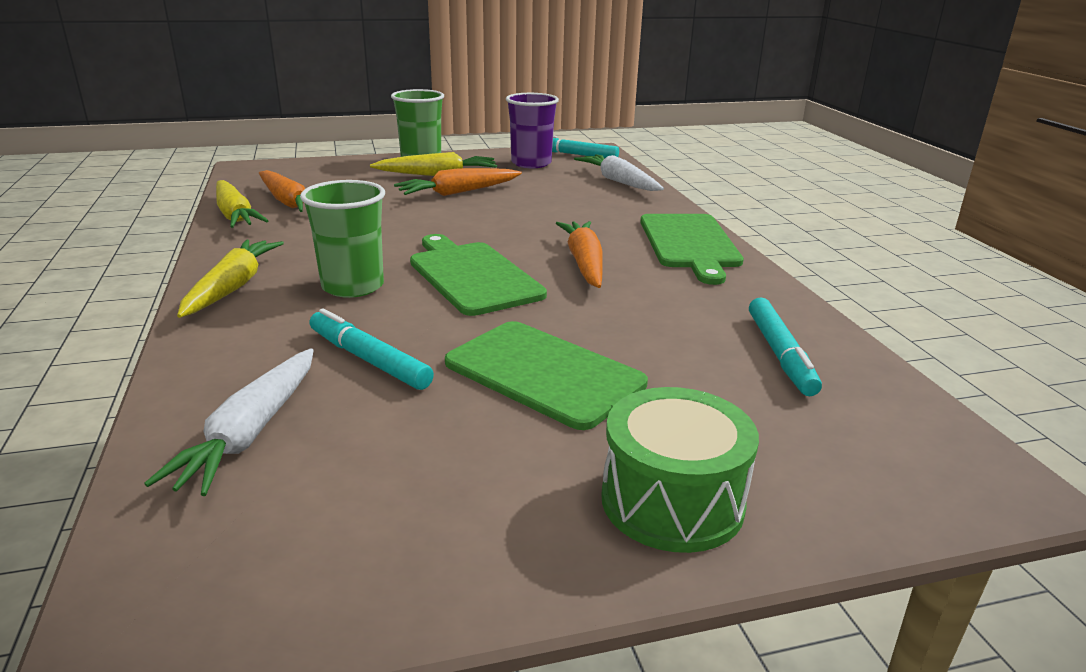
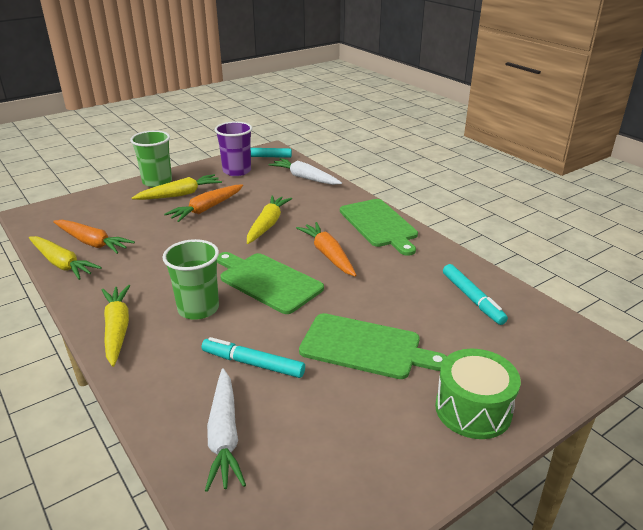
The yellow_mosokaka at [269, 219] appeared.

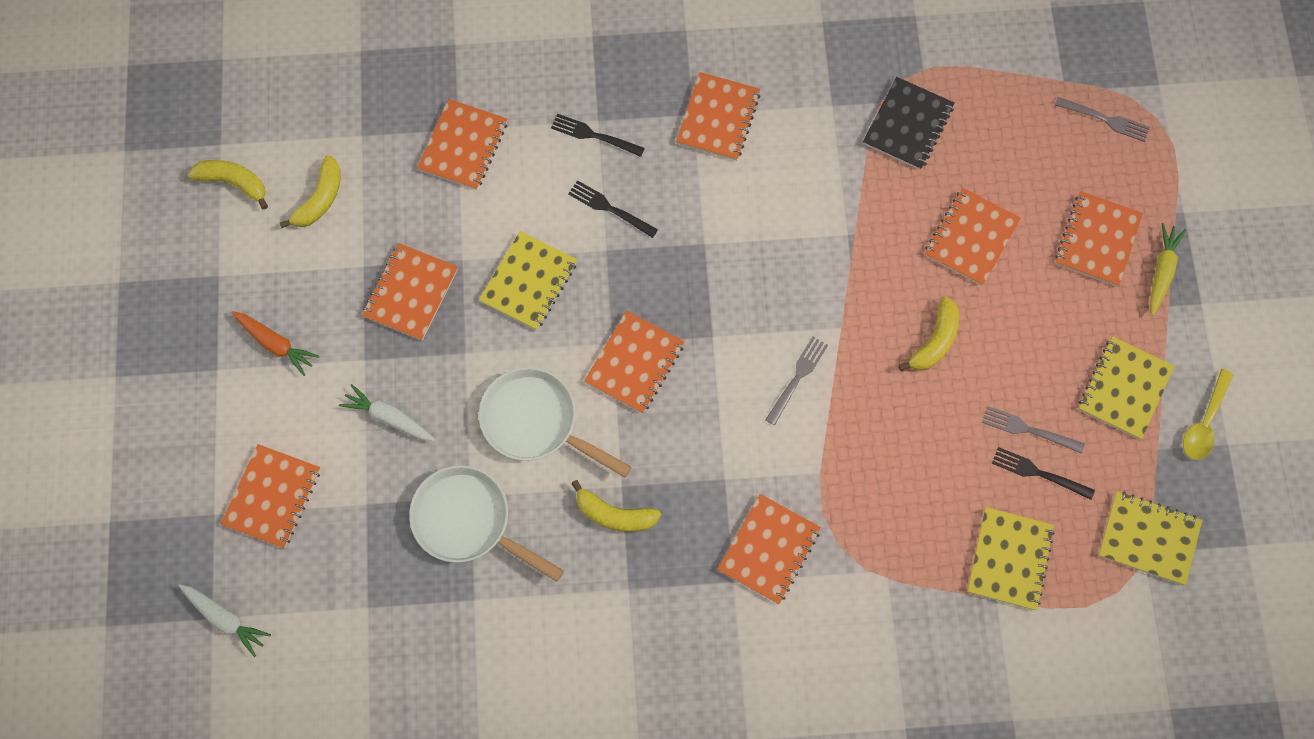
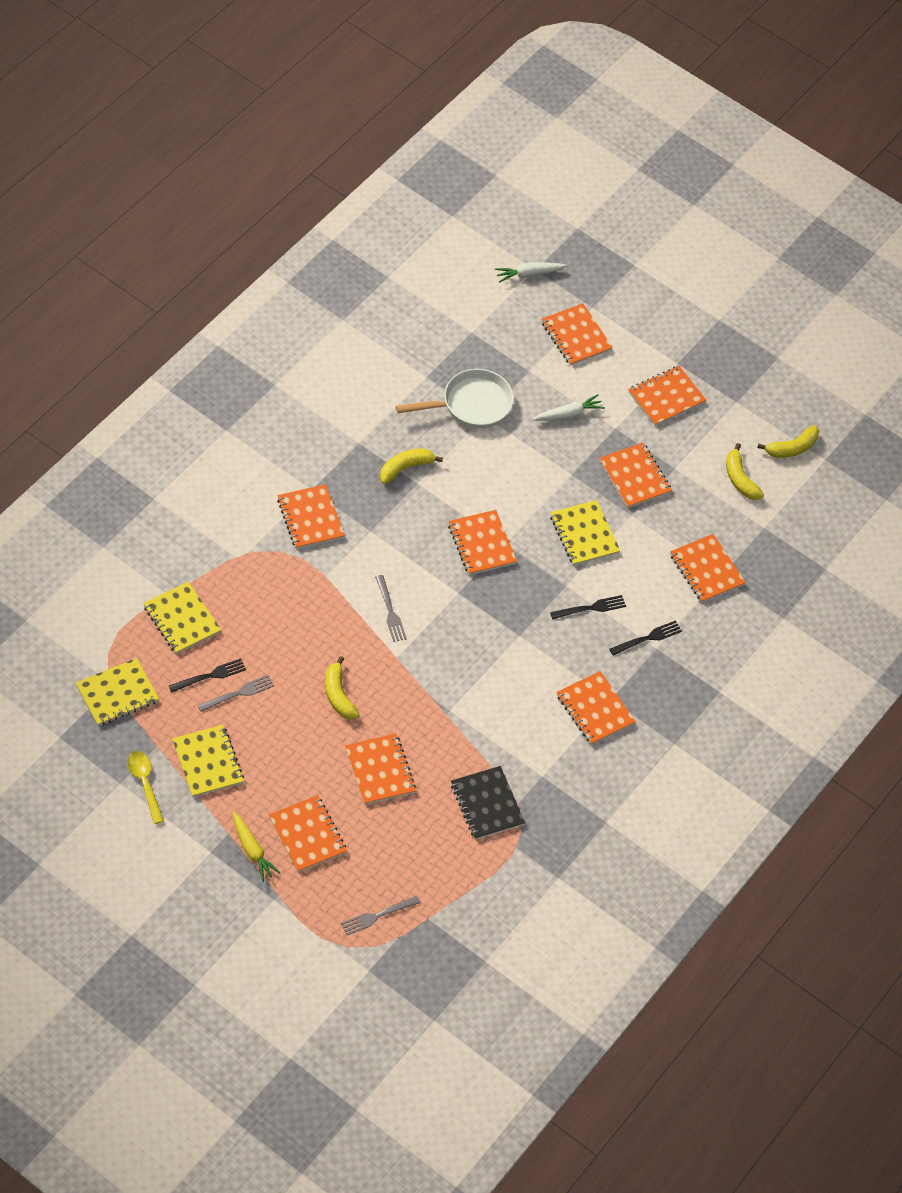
The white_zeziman at [555, 422] disappeared. The orange_mosokaka at [275, 343] was replaced by the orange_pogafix at [667, 396].

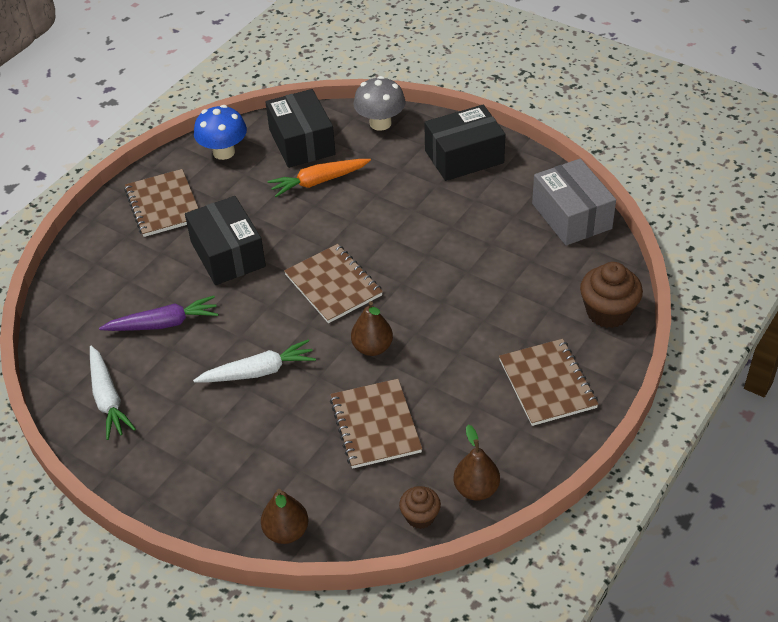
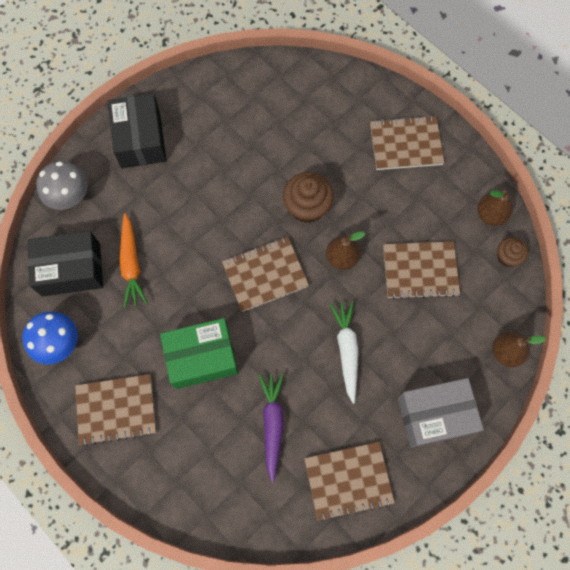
The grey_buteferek moved from [574, 202] to [441, 413]. The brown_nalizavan moved from [611, 295] to [308, 197]. The white_mosokaka at [113, 393] was replaced by the brown_pogafix at [349, 482]. The black_buteferek at [225, 240] became the green_buteferek at [199, 353].

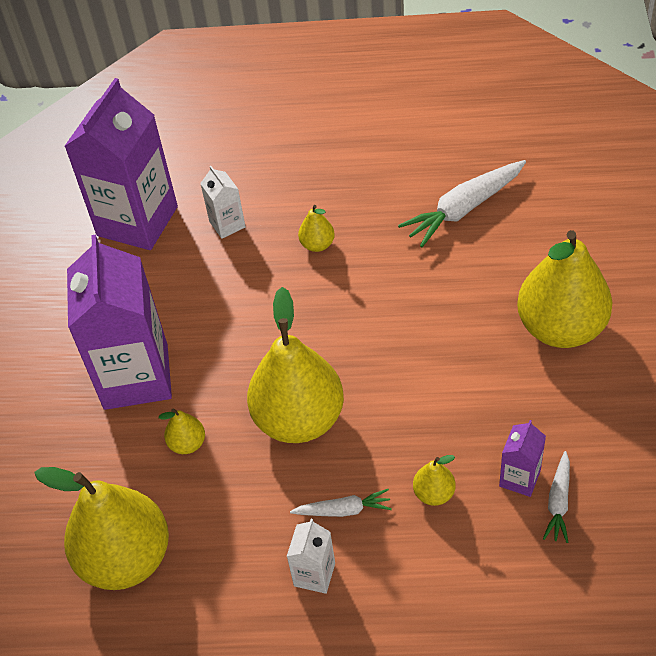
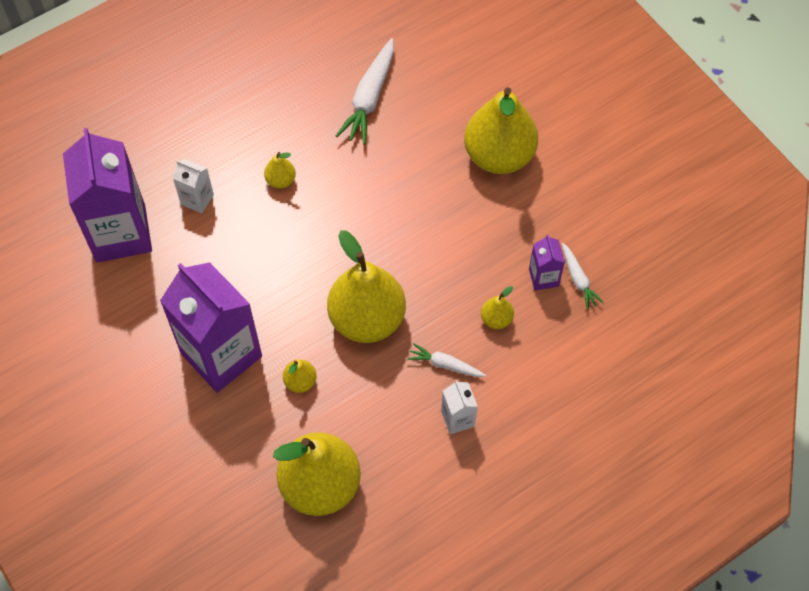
The white_mosokaka at [341, 503] turned 120 degrees counterclockwise.

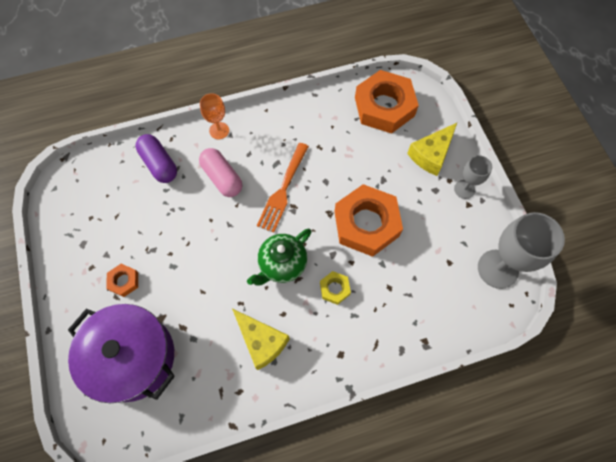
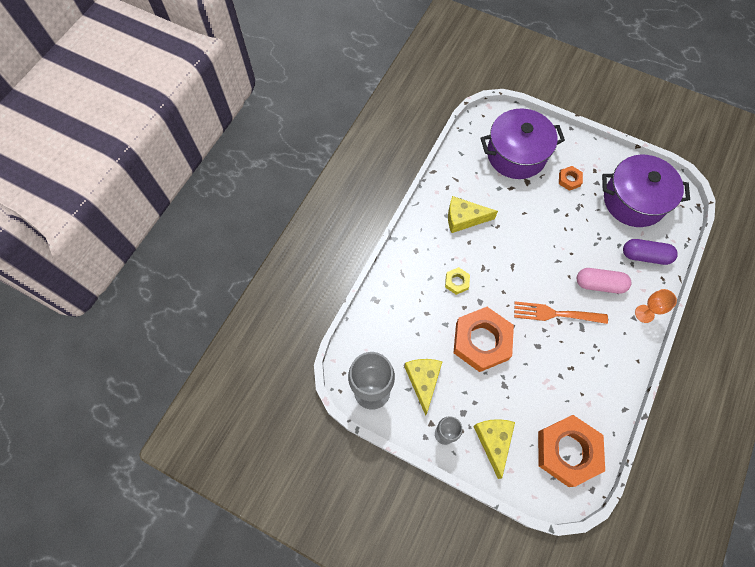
The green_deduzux at [279, 257] disappeared. The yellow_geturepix at [424, 387] appeared. The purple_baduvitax at [646, 191] appeared. The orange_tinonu at [283, 187] turned 60 degrees counterclockwise.

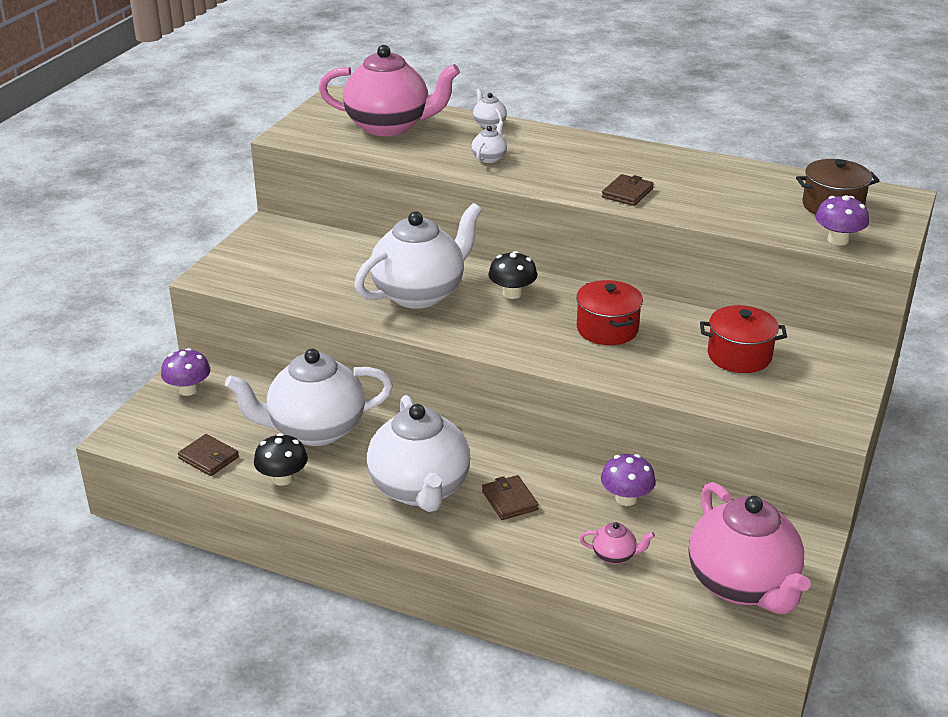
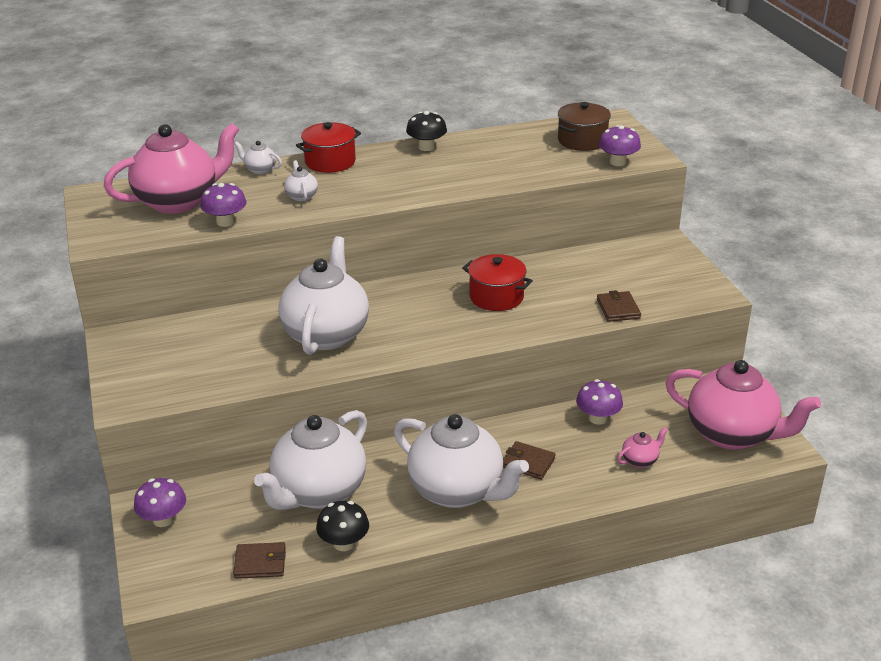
The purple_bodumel at [223, 205] appeared. The black_bodumel moved from [512, 275] to [426, 131]. The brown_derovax moved from [628, 190] to [619, 306]. The red_baduvitax moved from [743, 339] to [328, 147].

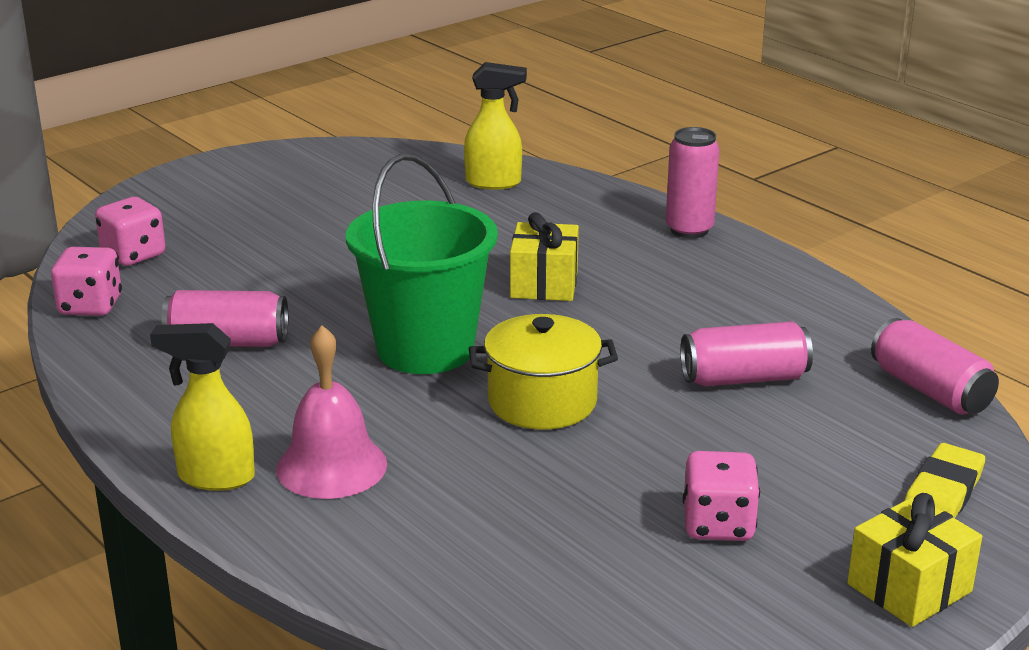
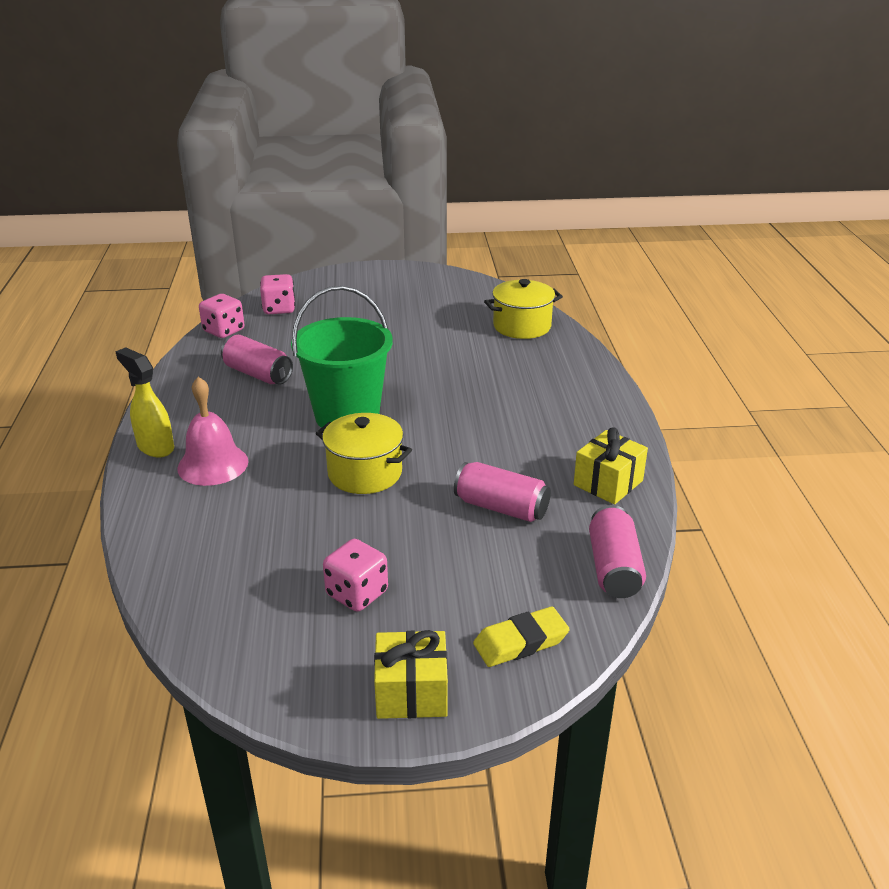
The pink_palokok at [693, 183] disappeared. The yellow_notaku moved from [544, 256] to [611, 466]. The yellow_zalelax at [495, 126] was replaced by the yellow_baduvitax at [523, 309].

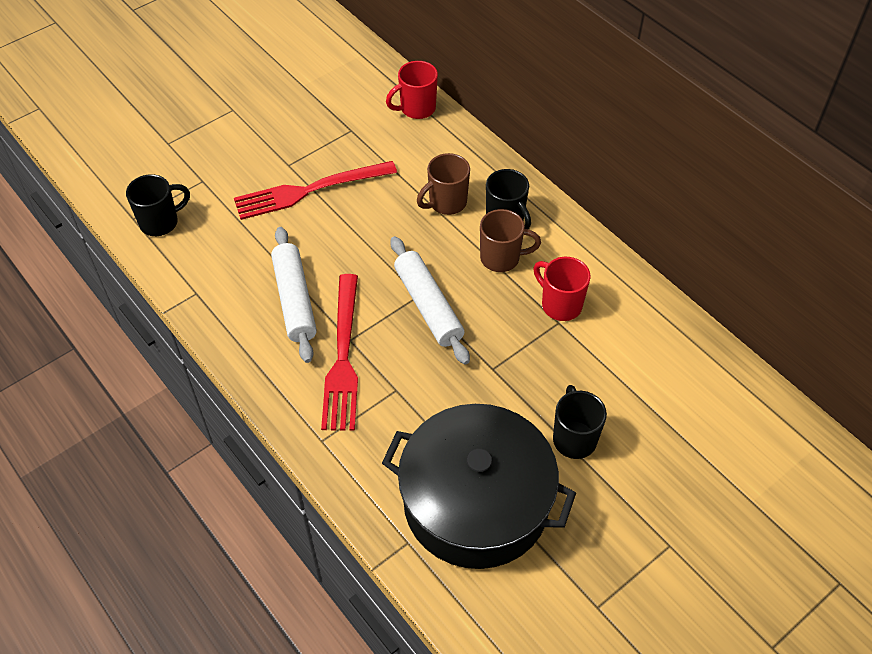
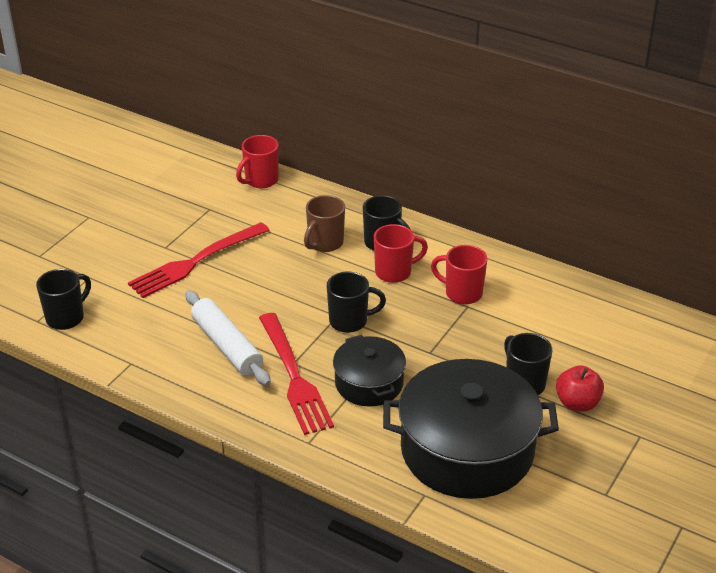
The black_baduvitax at [369, 370] appeared. The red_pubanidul at [580, 388] appeared. The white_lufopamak at [430, 300] was replaced by the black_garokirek at [356, 302]. The brown_garokirek at [510, 240] became the red_garokirek at [401, 253].

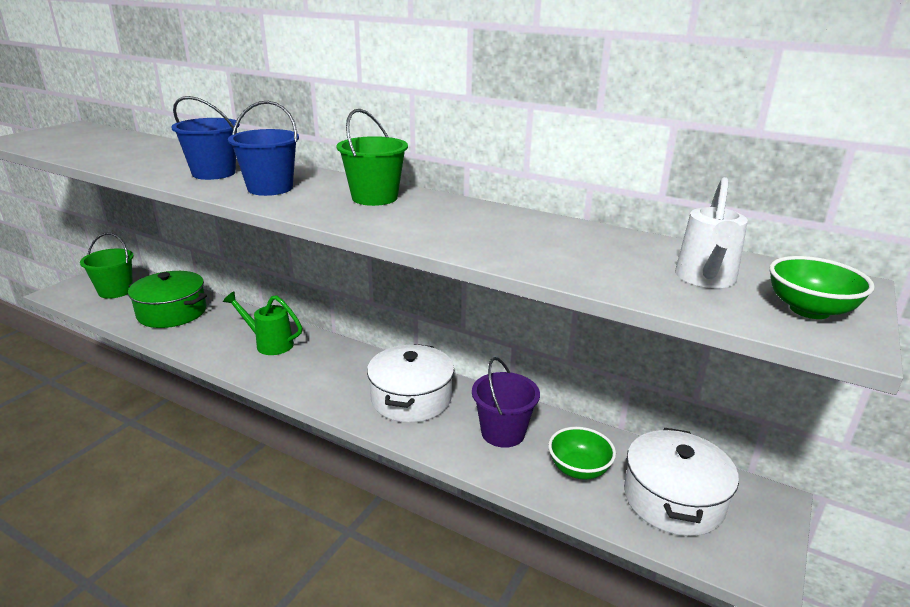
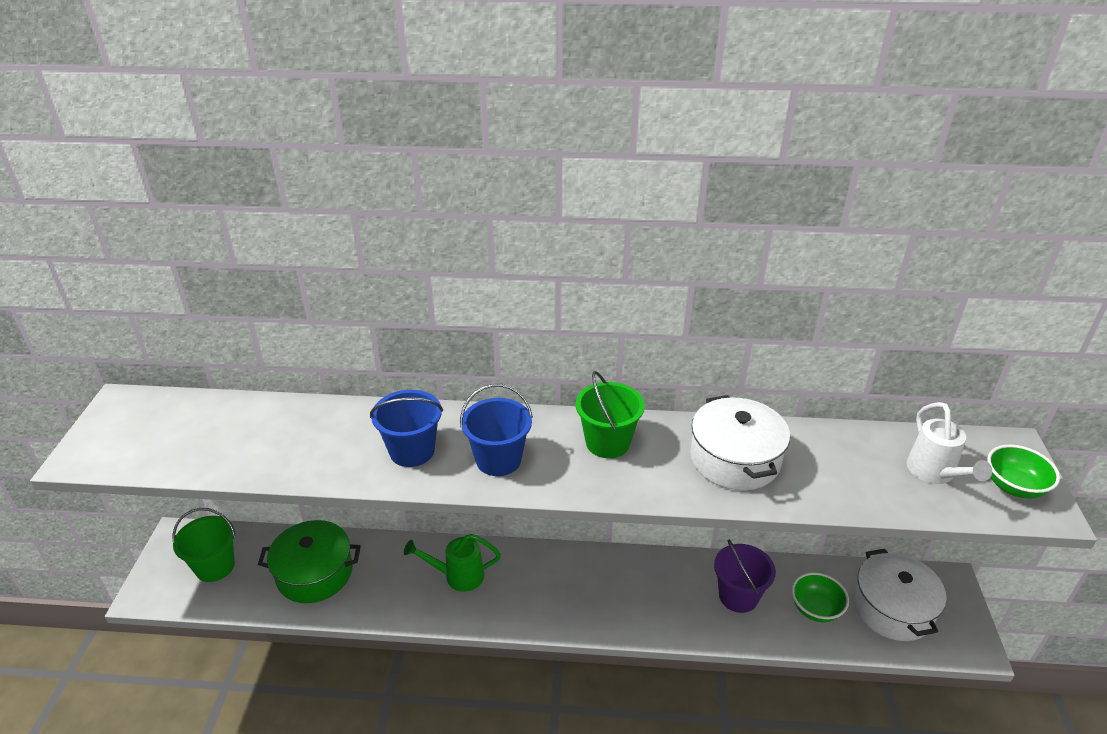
The white_baduvitax moved from [410, 383] to [740, 442].

